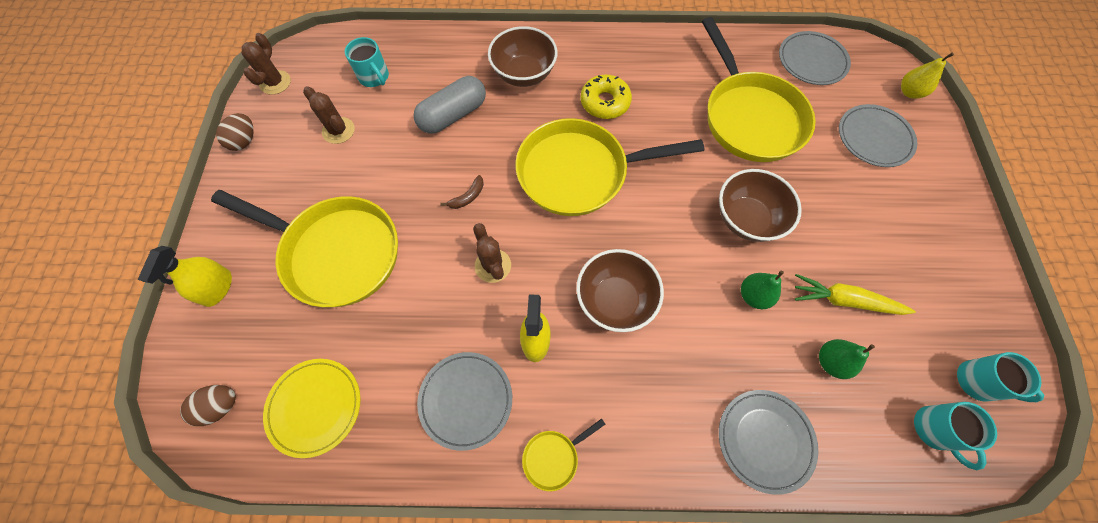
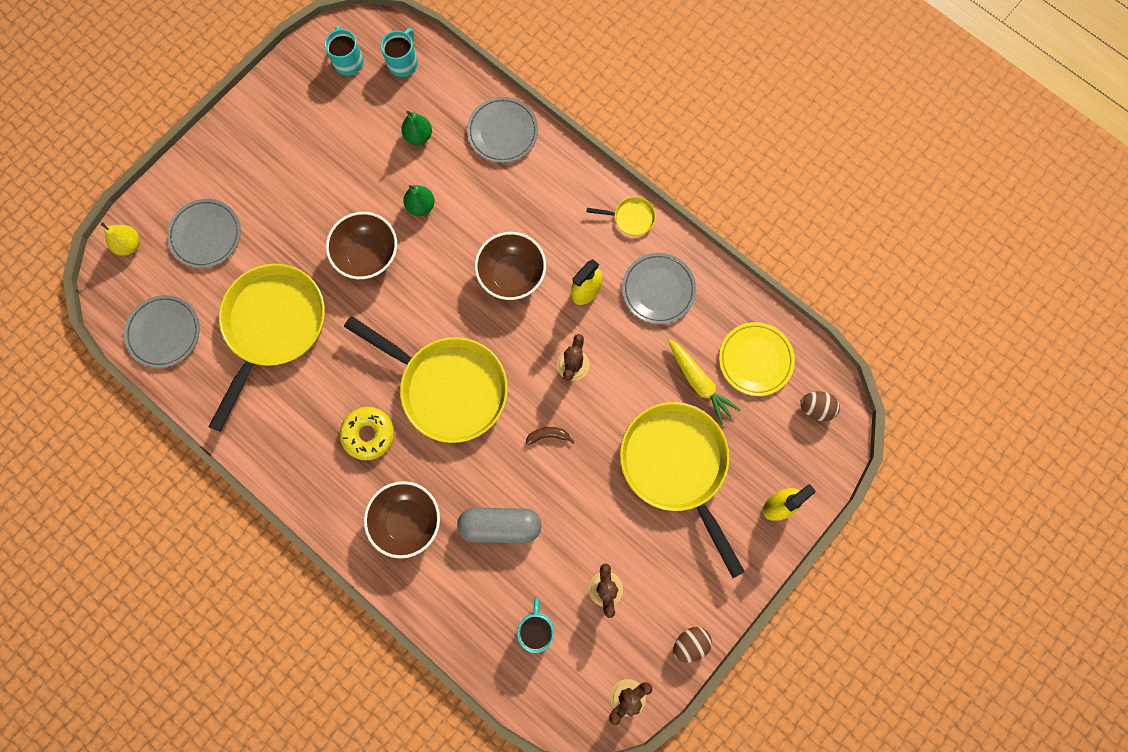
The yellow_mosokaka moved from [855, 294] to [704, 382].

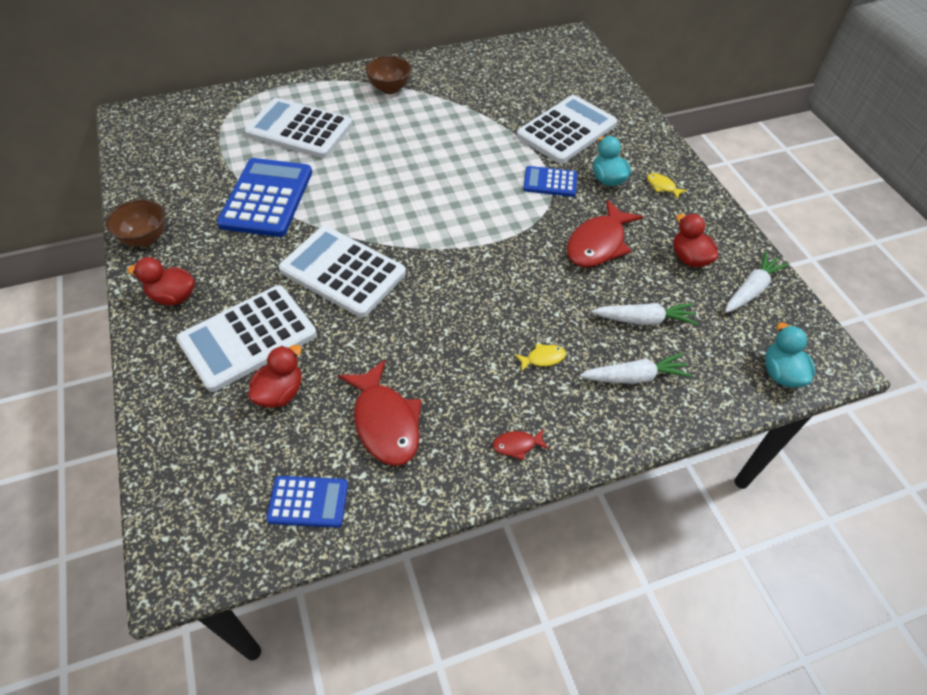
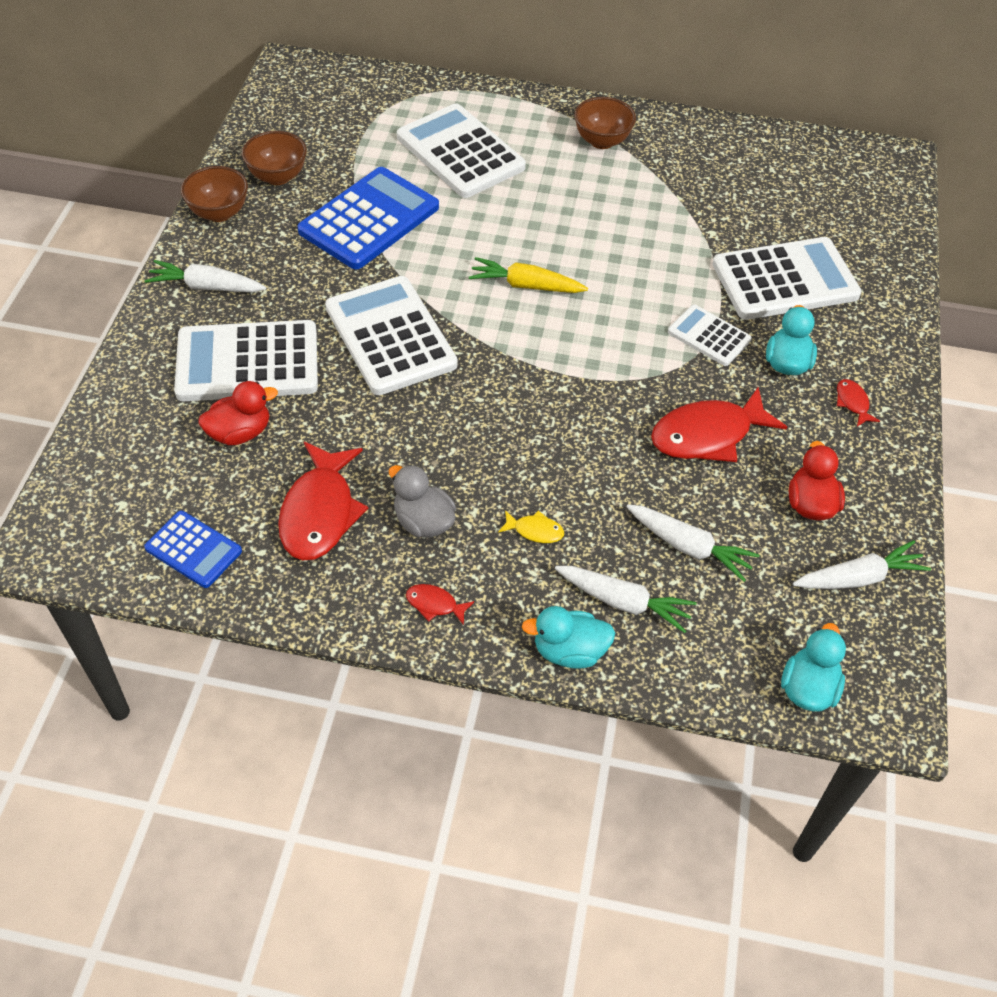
The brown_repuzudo at [274, 158] appeared. The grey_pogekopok at [422, 500] appeared. The yellow_mosokaka at [528, 275] appeared. The turquoise_pogekopok at [568, 637] appeared. The red_pogekopok at [161, 281] was replaced by the white_mosokaka at [205, 276]. The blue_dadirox at [550, 181] became the white_dadirox at [710, 335]. The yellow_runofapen at [667, 186] became the red_runofapen at [858, 403].

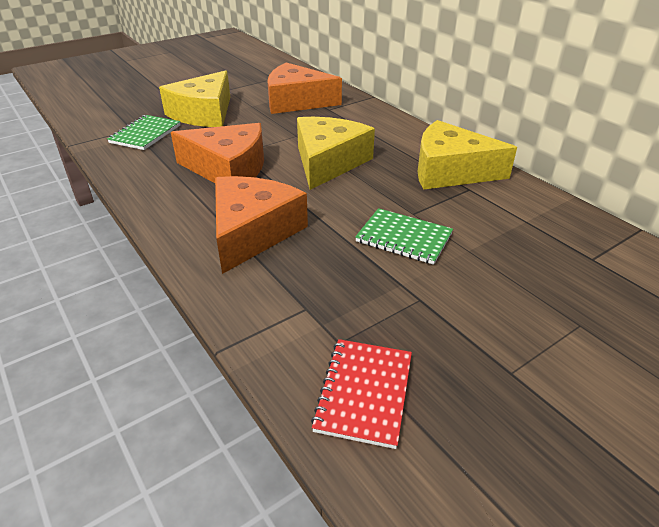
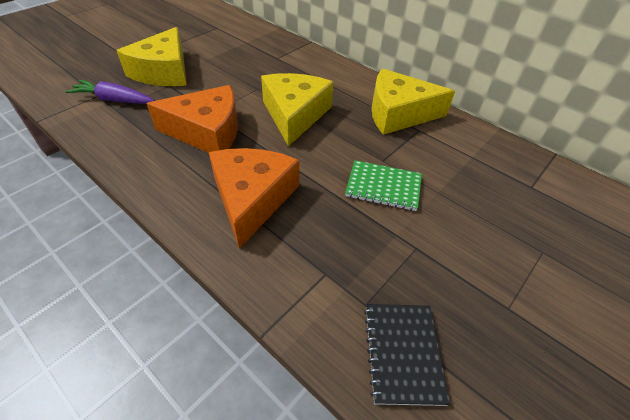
The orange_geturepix at [304, 88] disappeared. The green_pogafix at [143, 132] was replaced by the purple_mosokaka at [110, 92]. The red_pogafix at [361, 394] became the black_pogafix at [407, 355].

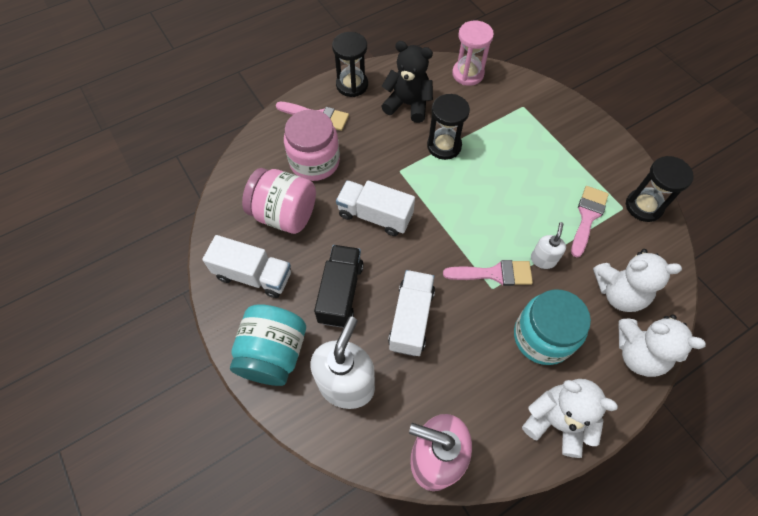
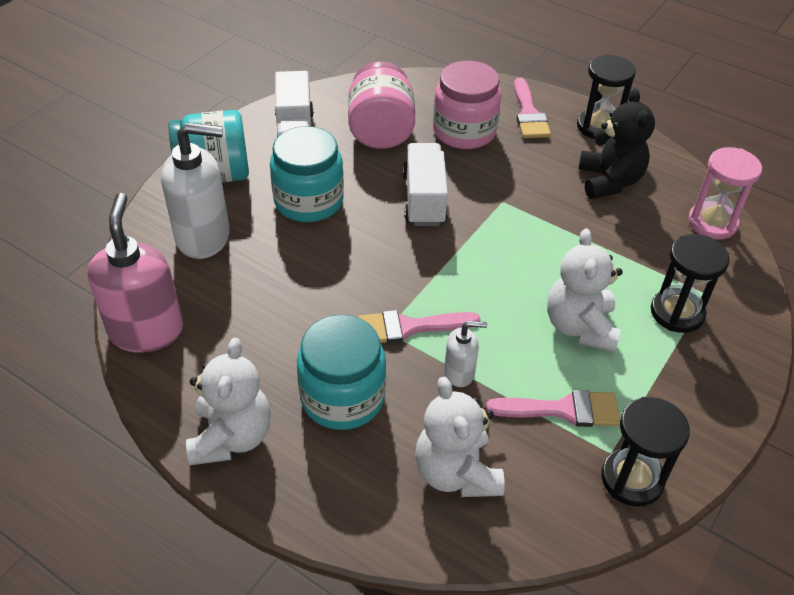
The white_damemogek at [411, 313] disappeared. The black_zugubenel moved from [448, 127] to [690, 283]. The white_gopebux moved from [662, 345] to [585, 290]. The black_damemogek at [339, 286] was replaced by the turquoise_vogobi at [307, 174]. The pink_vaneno at [488, 273] turned 105 degrees clockwise.

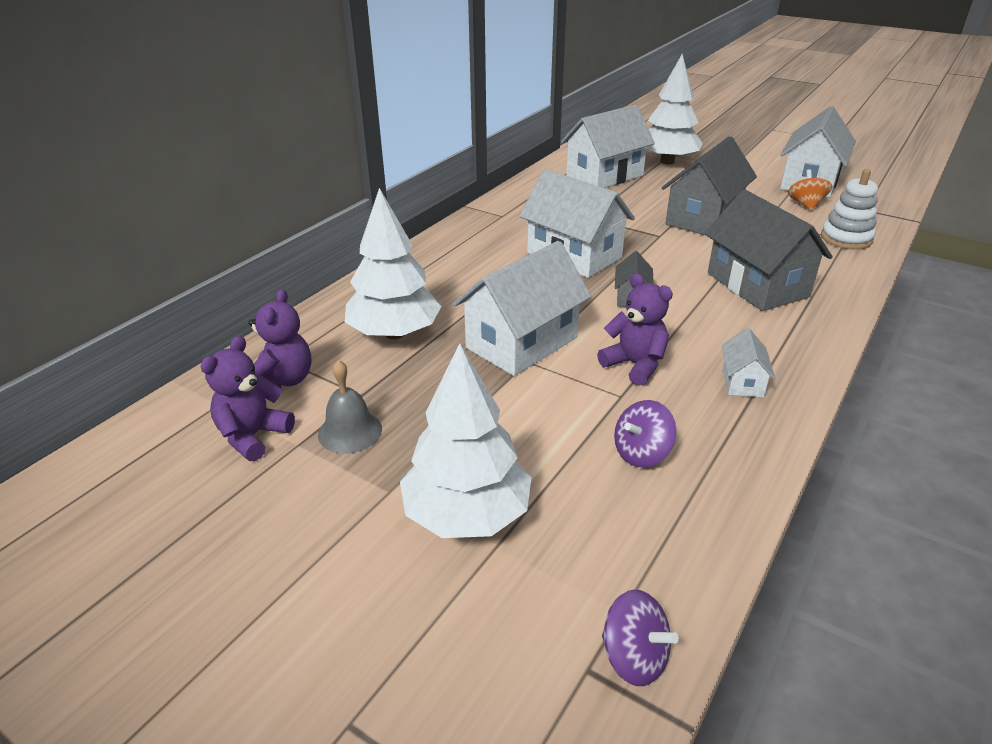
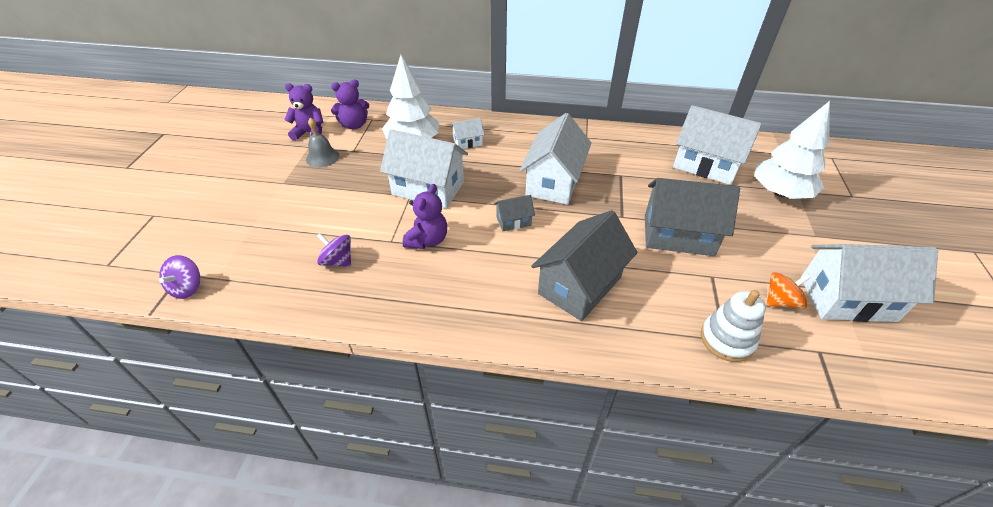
The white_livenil at [466, 440] disappeared. The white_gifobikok moved from [748, 362] to [468, 133].

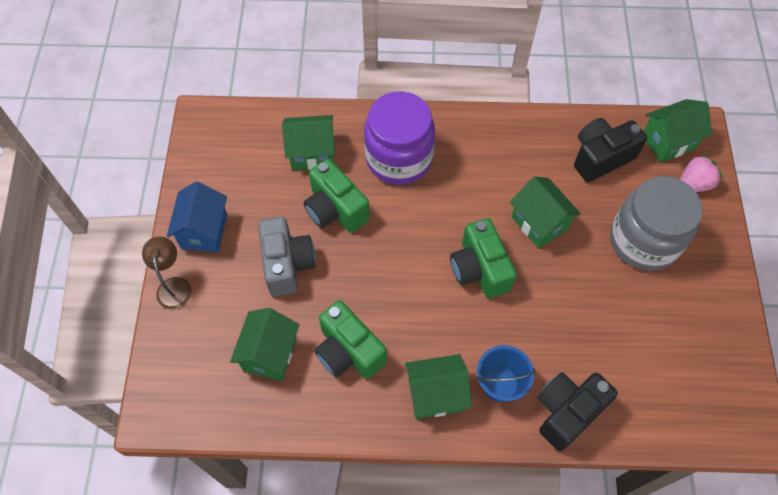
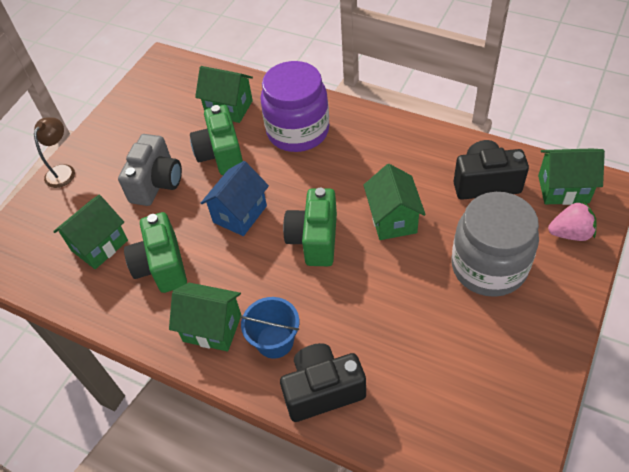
The blue_gifobikok moved from [197, 217] to [235, 198].

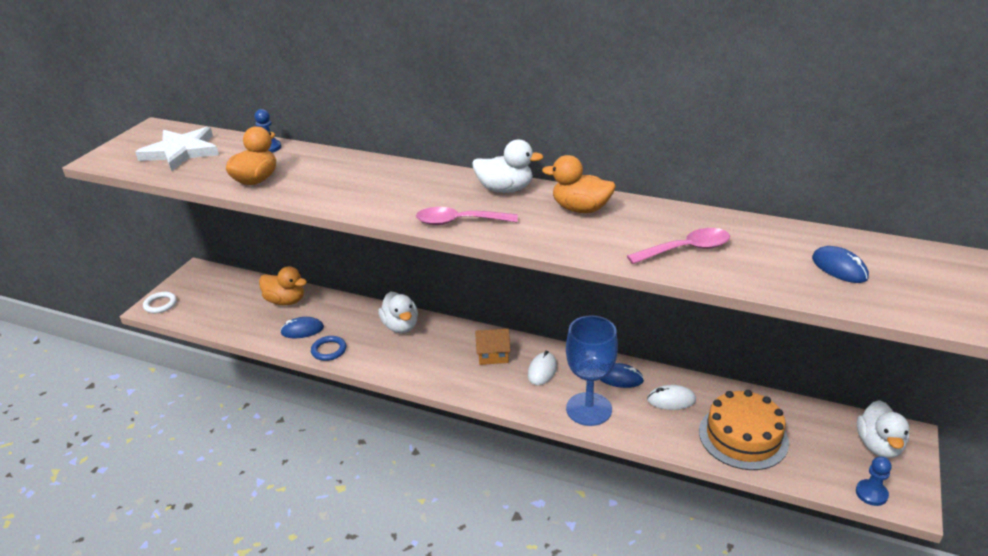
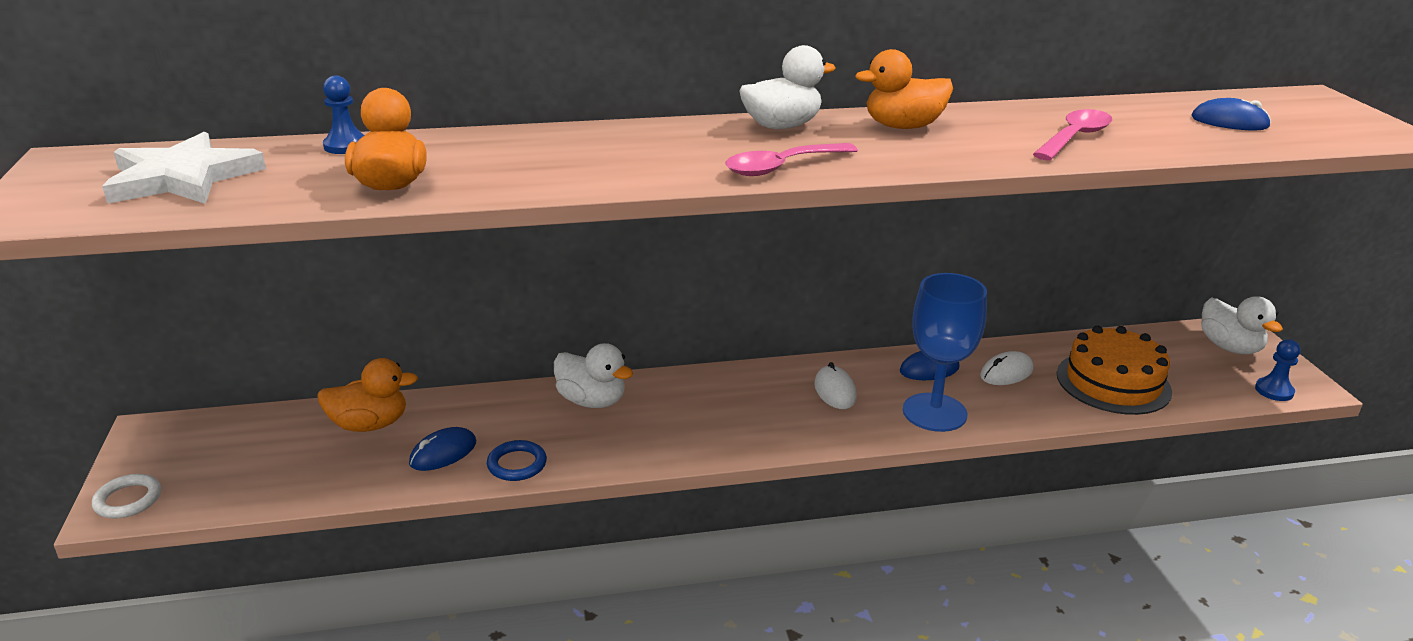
The orange_gifobikok at [492, 347] disappeared.

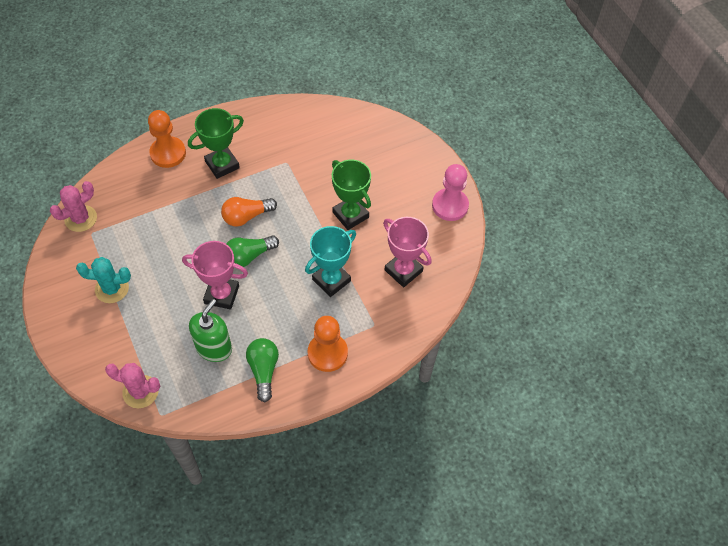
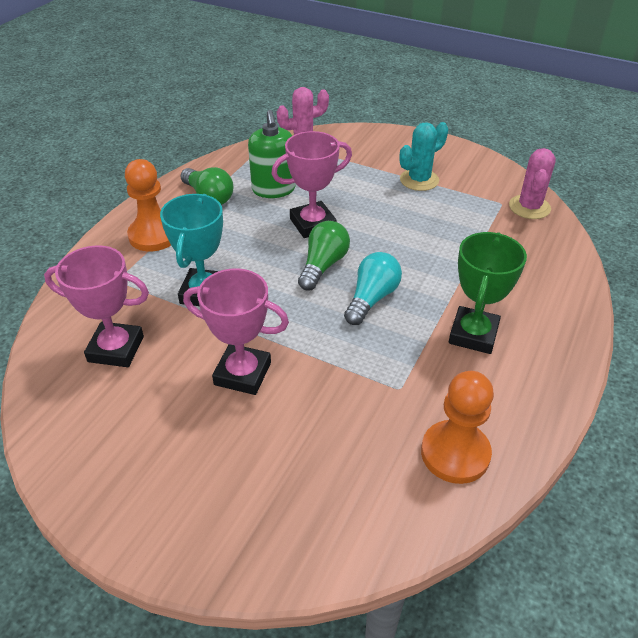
The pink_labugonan at [450, 192] disappeared. The orange_labugonan moved from [167, 139] to [457, 427]. The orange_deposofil at [249, 212] became the turquoise_deposofil at [373, 288]. The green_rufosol at [351, 194] became the pink_rufosol at [236, 331].

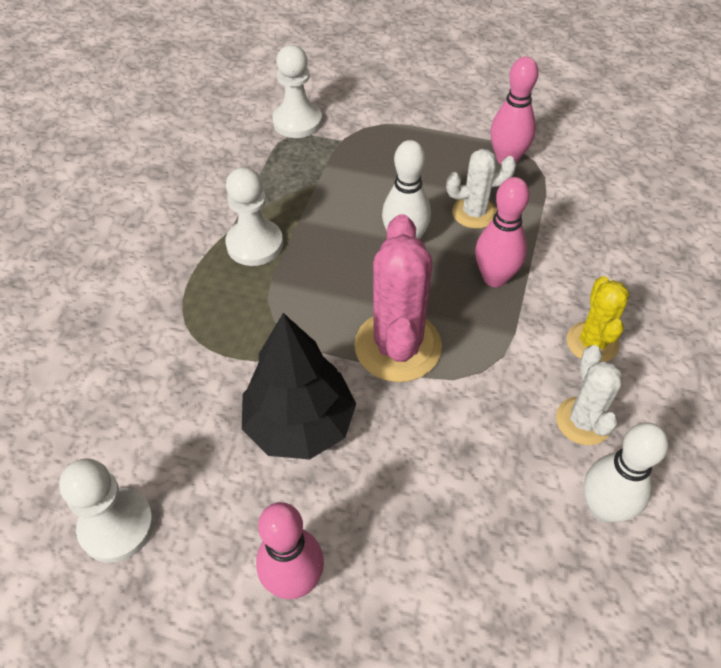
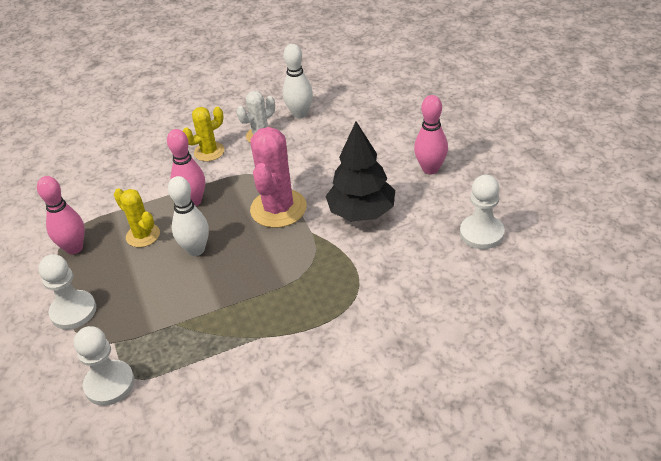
The white_labugonan moved from [254, 216] to [67, 292]. The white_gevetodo at [481, 189] became the yellow_gevetodo at [137, 217]. The pink_gevetodo at [398, 298] turned 45 degrees counterclockwise.

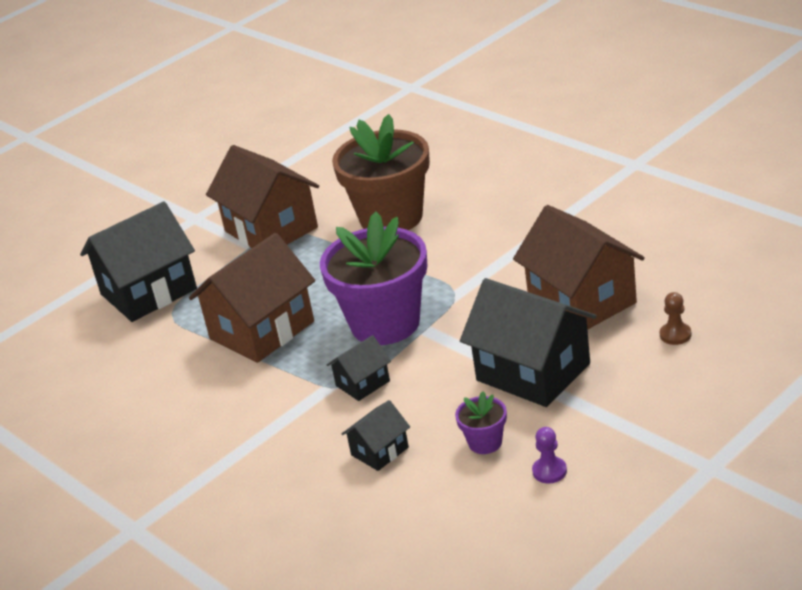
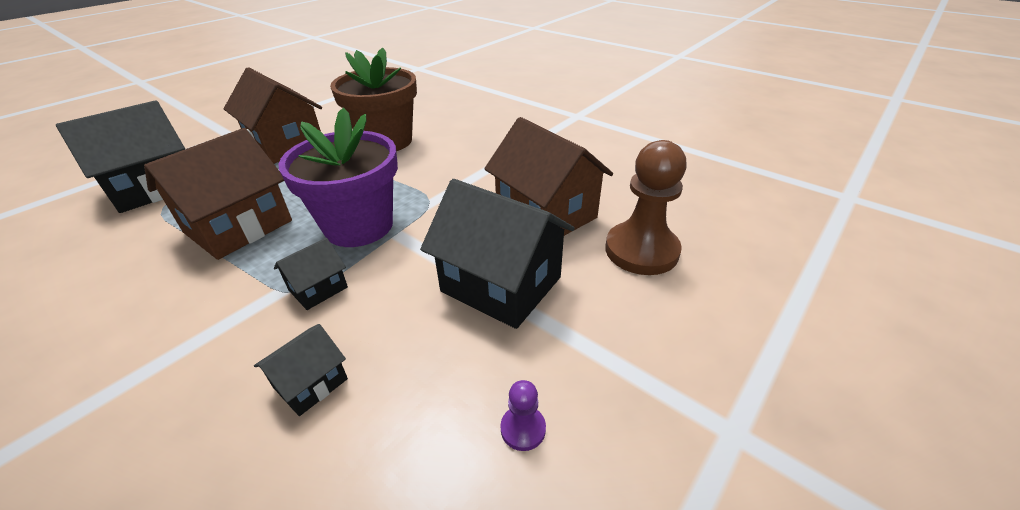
The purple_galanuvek at [481, 422] disappeared. The brown_labugonan at [675, 318] changed to 2.32 times the size.

